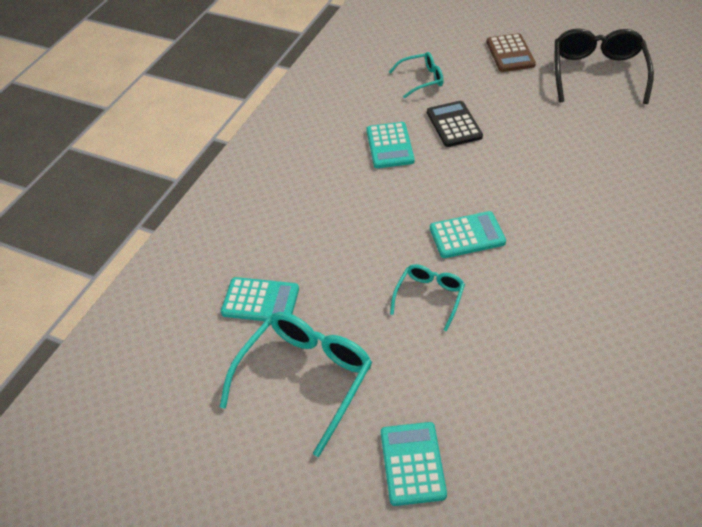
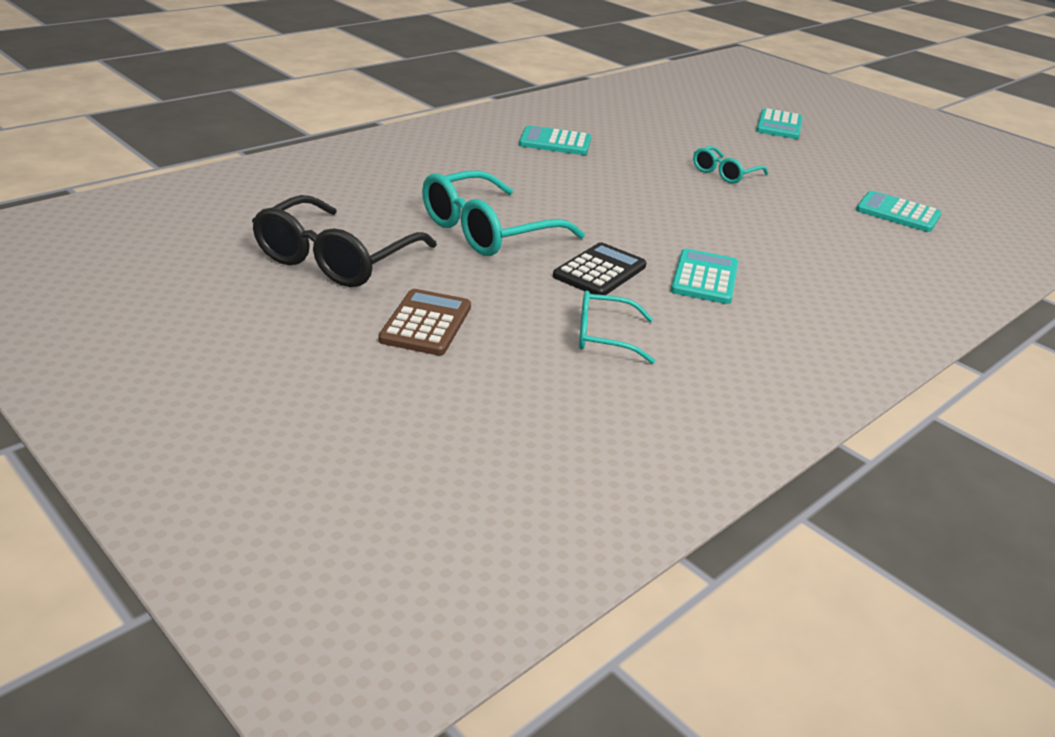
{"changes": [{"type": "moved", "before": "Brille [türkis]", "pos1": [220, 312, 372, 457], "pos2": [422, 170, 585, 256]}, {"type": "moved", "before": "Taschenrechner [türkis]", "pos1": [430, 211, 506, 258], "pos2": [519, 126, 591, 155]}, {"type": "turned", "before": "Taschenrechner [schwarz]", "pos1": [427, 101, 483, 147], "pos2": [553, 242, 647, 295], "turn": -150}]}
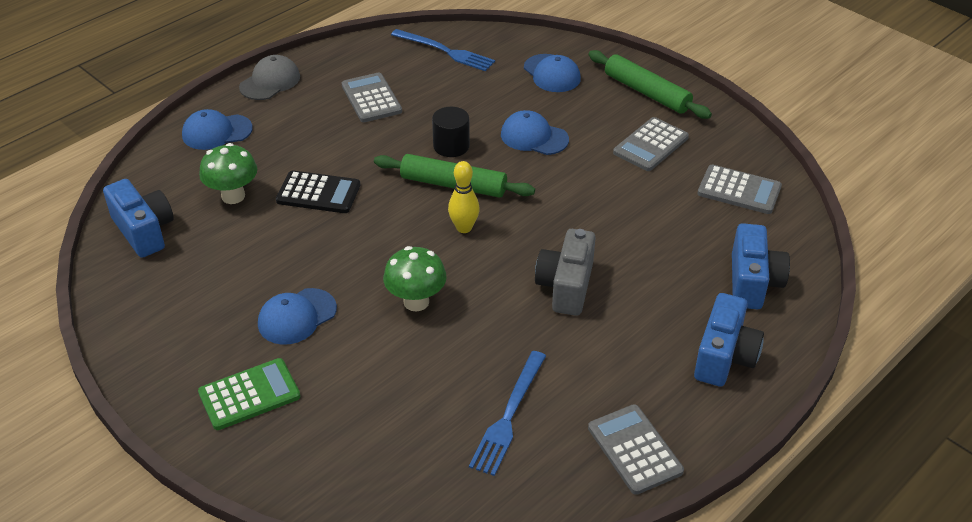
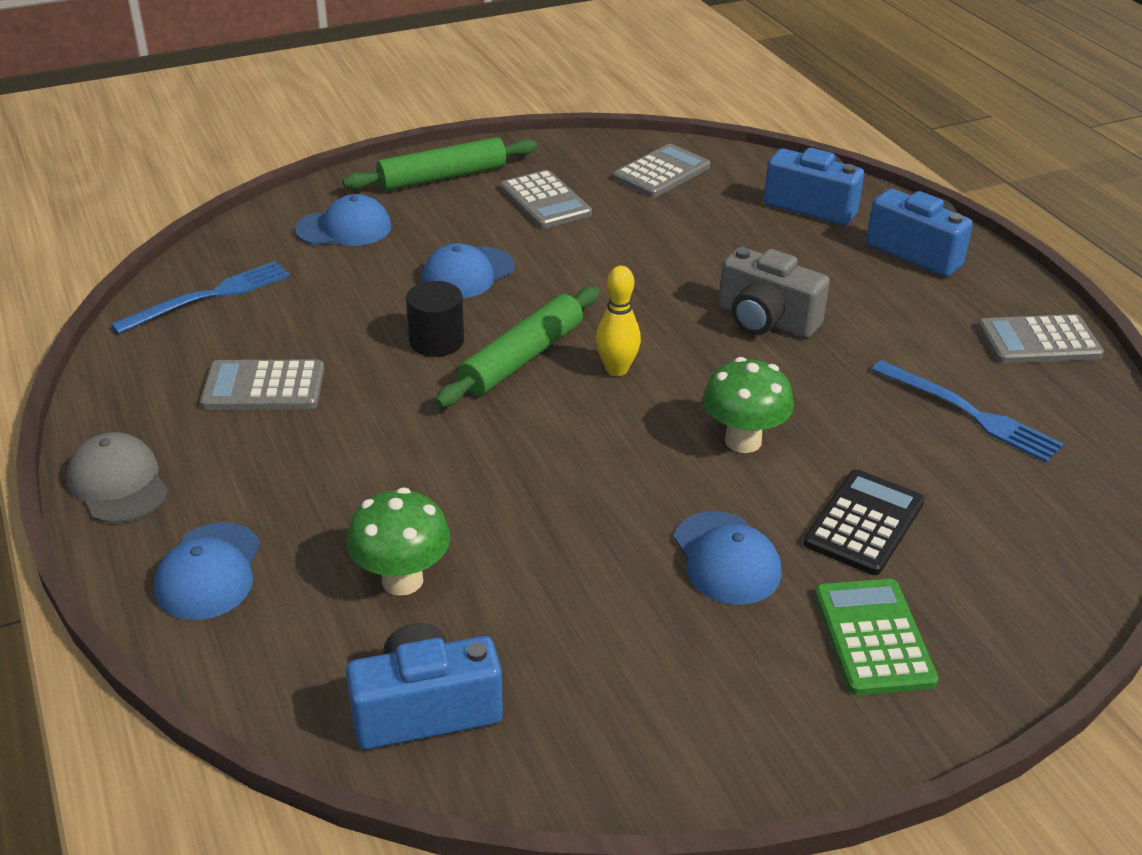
{"changes": [{"type": "moved", "before": "Taschenrechner [schwarz]", "pos1": [276, 170, 360, 213], "pos2": [803, 470, 925, 575]}]}
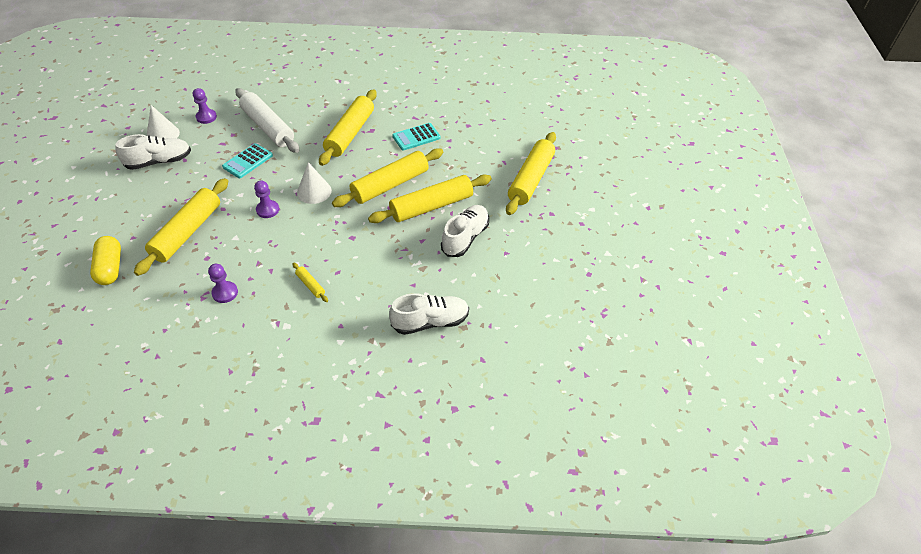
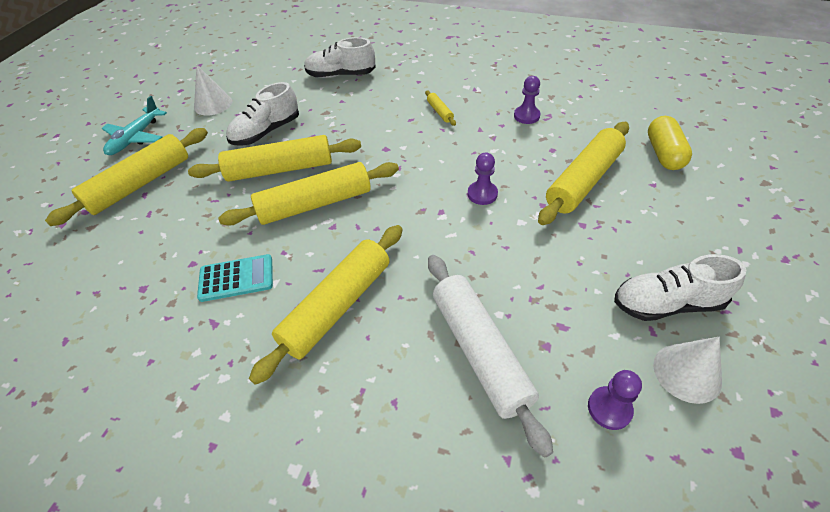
{"changes": [{"type": "removed", "before": "Taschenrechner [türkis]", "pos1": [222, 143, 273, 178]}, {"type": "added", "after": "Flugzeug [türkis]", "pos2": [101, 96, 167, 155]}, {"type": "moved", "before": "Kegel [weiß]", "pos1": [297, 162, 332, 204], "pos2": [194, 65, 232, 115]}]}
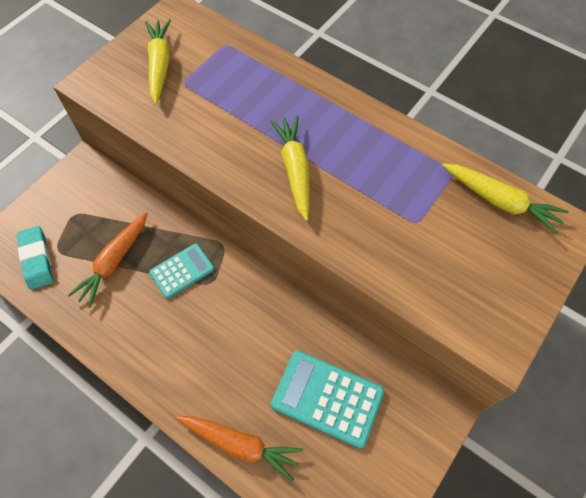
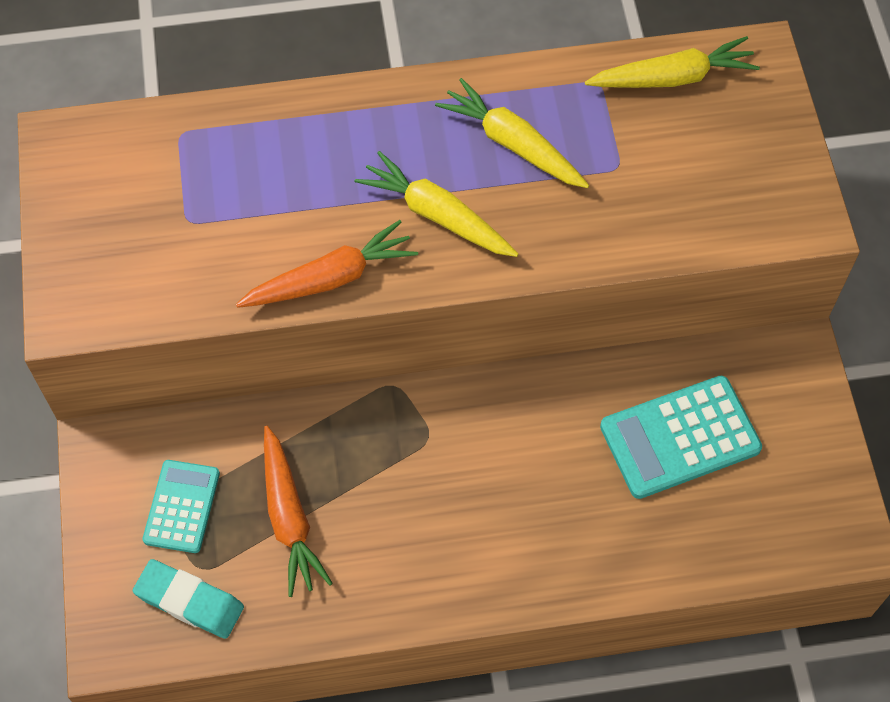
{"changes": [{"type": "moved", "before": "Karotte [gelb]", "pos1": [145, 19, 171, 104], "pos2": [435, 78, 589, 188]}, {"type": "moved", "before": "Taschenrechner [türkis]", "pos1": [149, 243, 214, 299], "pos2": [143, 460, 220, 553]}, {"type": "moved", "before": "Karotte [orange]", "pos1": [176, 416, 303, 482], "pos2": [236, 220, 418, 308]}]}
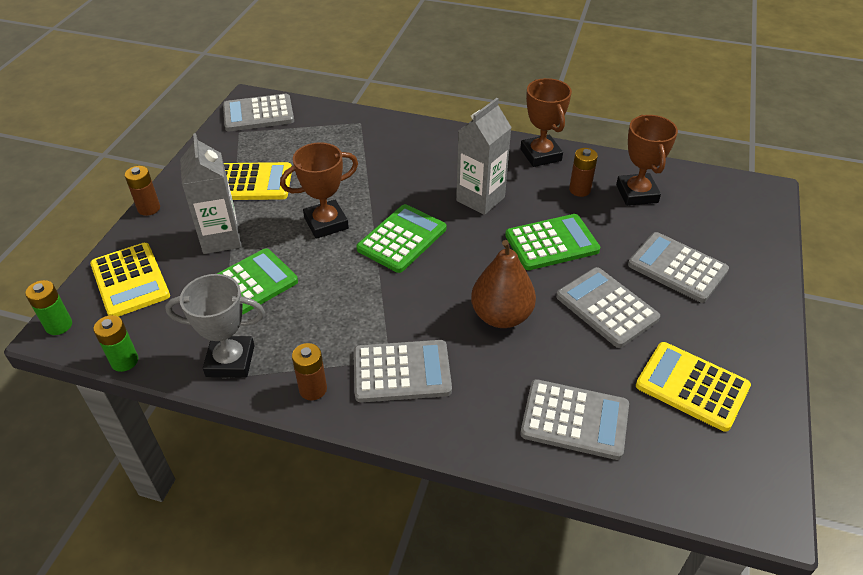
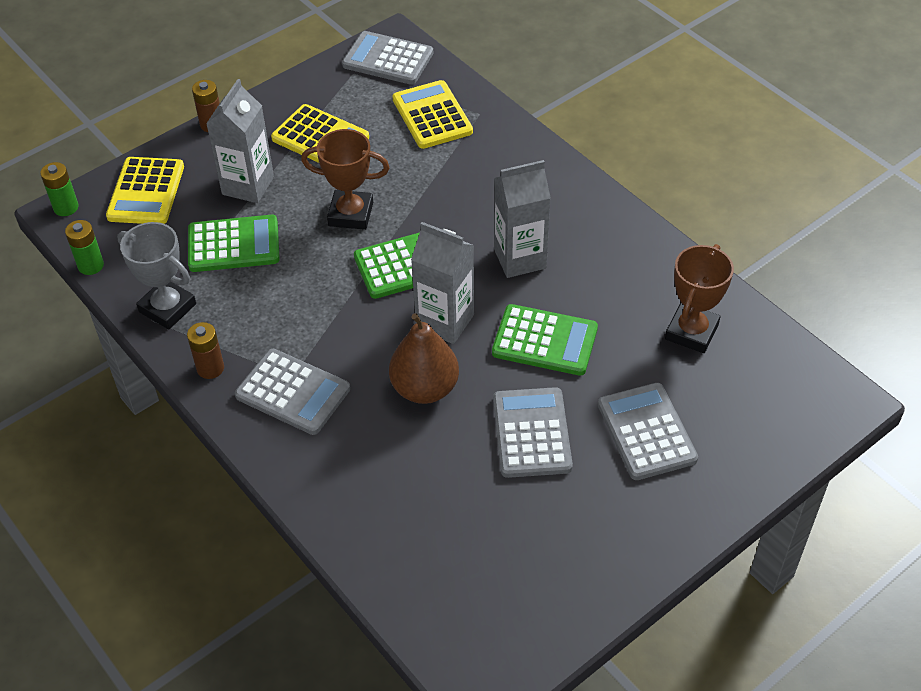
{"changes": [{"type": "removed", "before": "Pokal [braun]", "pos1": [520, 78, 572, 167]}, {"type": "removed", "before": "Taschenrechner [grau]", "pos1": [520, 379, 629, 460]}, {"type": "removed", "before": "Batterie [braun]", "pos1": [569, 148, 598, 197]}, {"type": "added", "after": "Getränkekarton [grau]", "pos2": [411, 222, 474, 344]}, {"type": "moved", "before": "Taschenrechner [gelb]", "pos1": [636, 342, 751, 432], "pos2": [393, 80, 473, 149]}]}
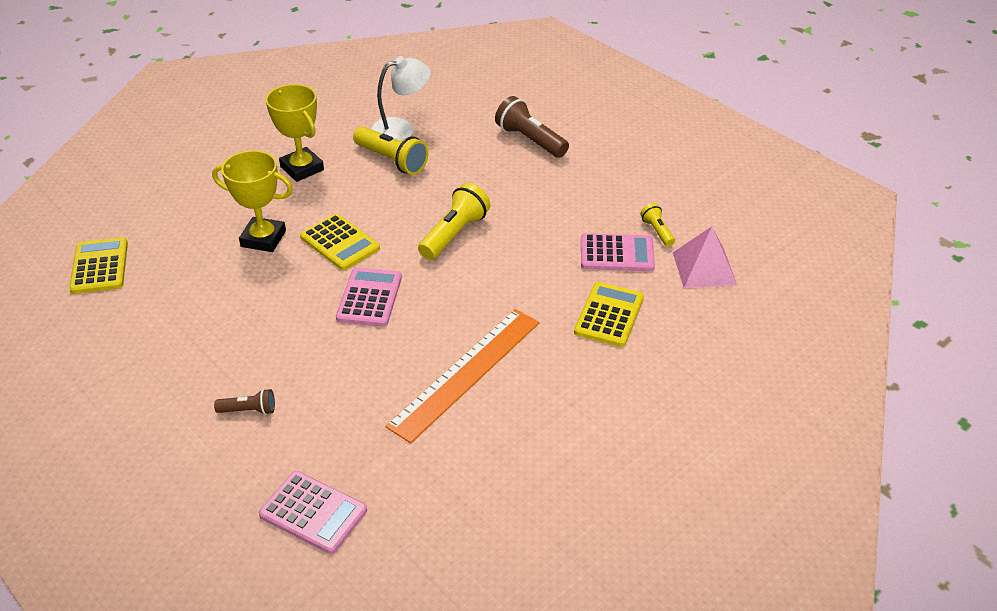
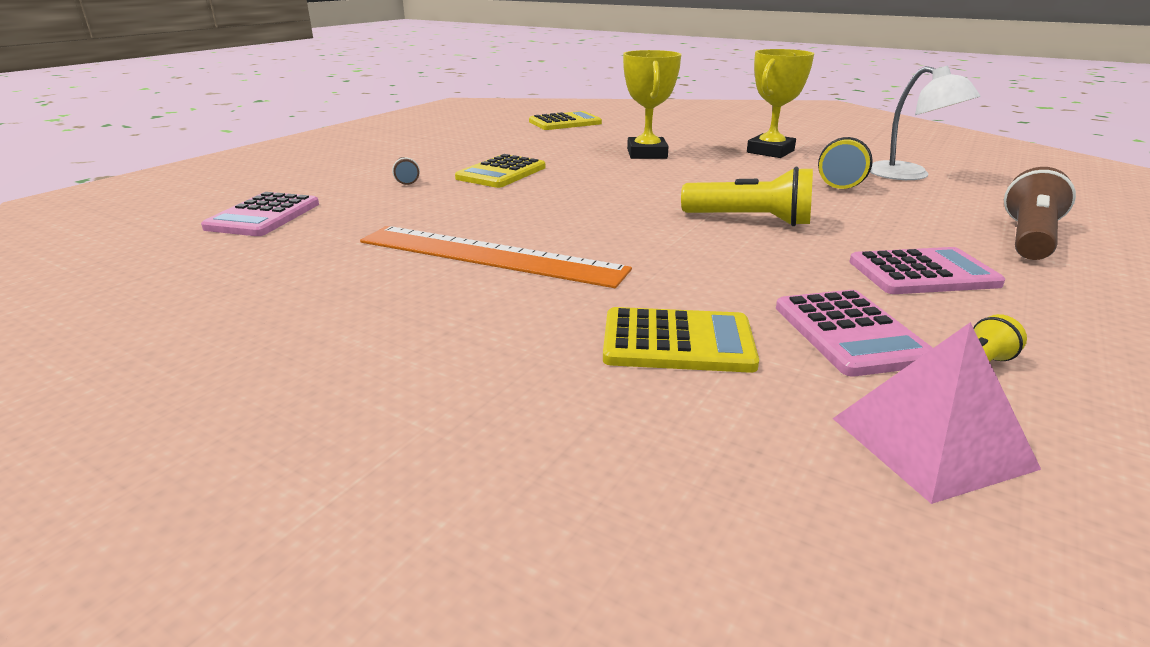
{"changes": [{"type": "moved", "before": "Taschenrechner [gelb]", "pos1": [300, 214, 380, 270], "pos2": [455, 154, 545, 188]}, {"type": "moved", "before": "Taschenrechner [rosa]", "pos1": [336, 267, 402, 327], "pos2": [849, 247, 1005, 294]}]}
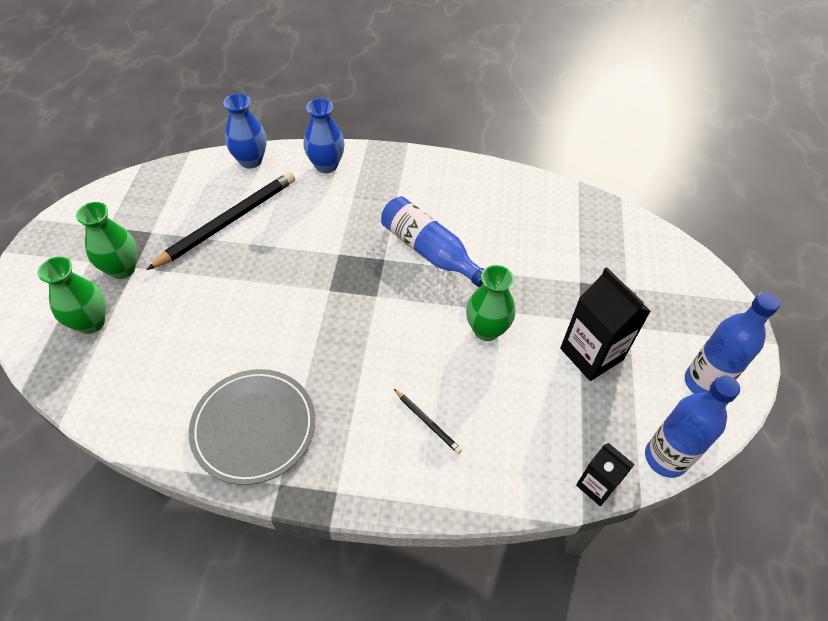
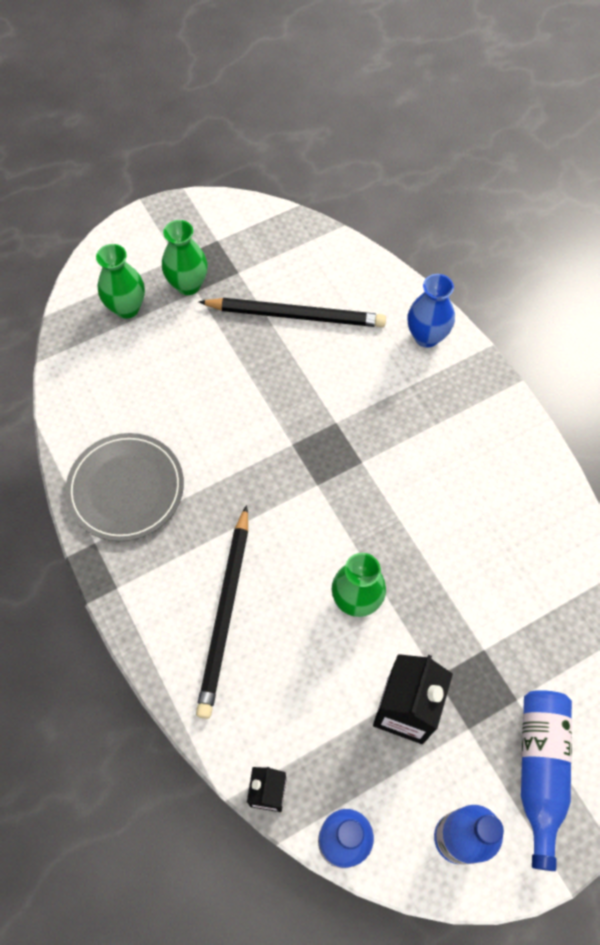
{"changes": [{"type": "removed", "before": "Vase [blau]", "pos1": [223, 93, 267, 169]}, {"type": "moved", "before": "Flasche [blau]", "pos1": [381, 196, 484, 287], "pos2": [521, 690, 572, 871]}, {"type": "resized", "before": "Bleistift [schwarz]", "pos1": [394, 389, 462, 454], "pos2": [196, 505, 248, 719], "scale": 2.29}]}
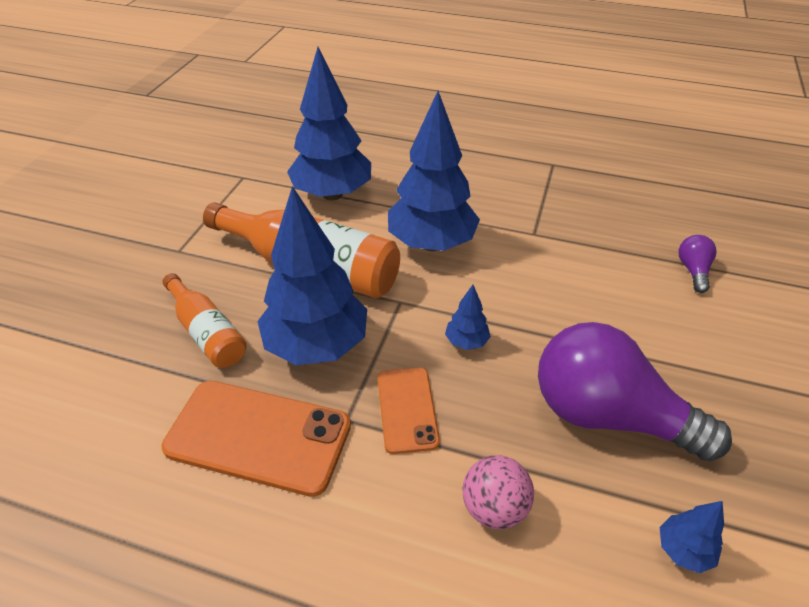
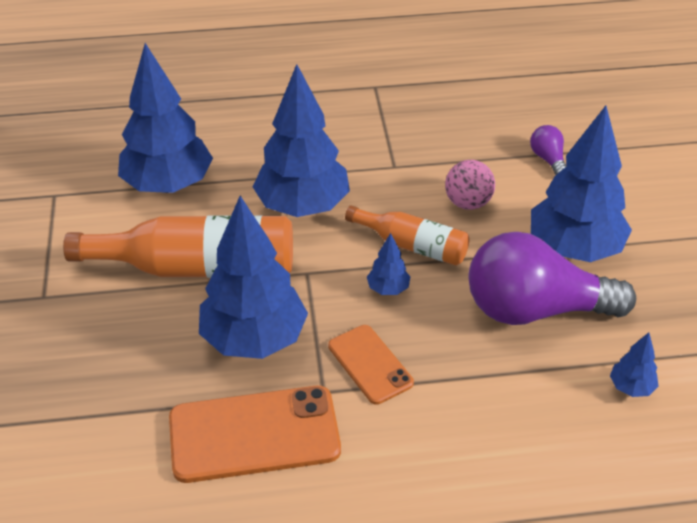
{"changes": [{"type": "added", "after": "Baum [blau]", "pos2": [531, 106, 632, 262]}, {"type": "moved", "before": "Flasche [orange]", "pos1": [163, 273, 246, 368], "pos2": [345, 205, 470, 266]}, {"type": "moved", "before": "Ball [rosa]", "pos1": [463, 455, 534, 529], "pos2": [445, 160, 495, 210]}]}
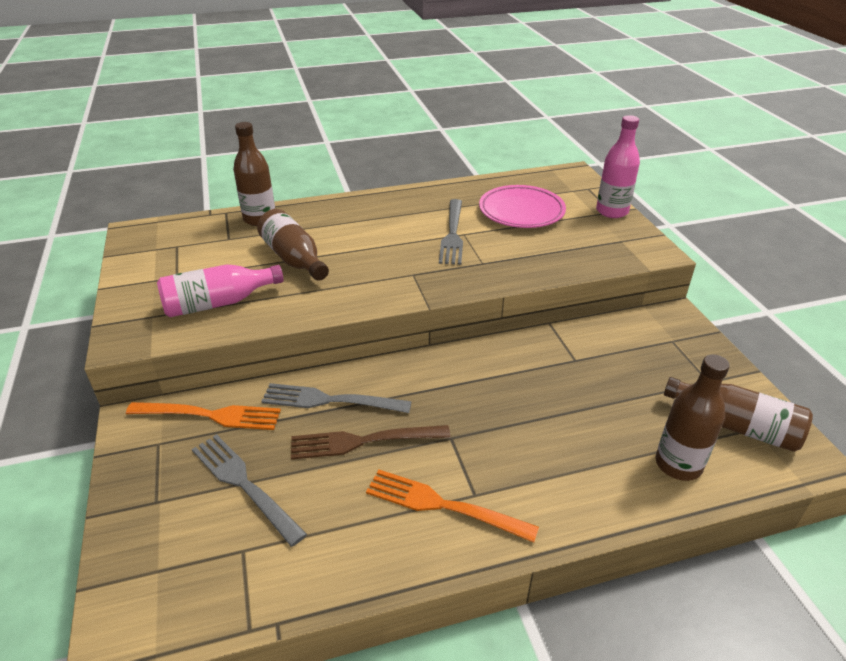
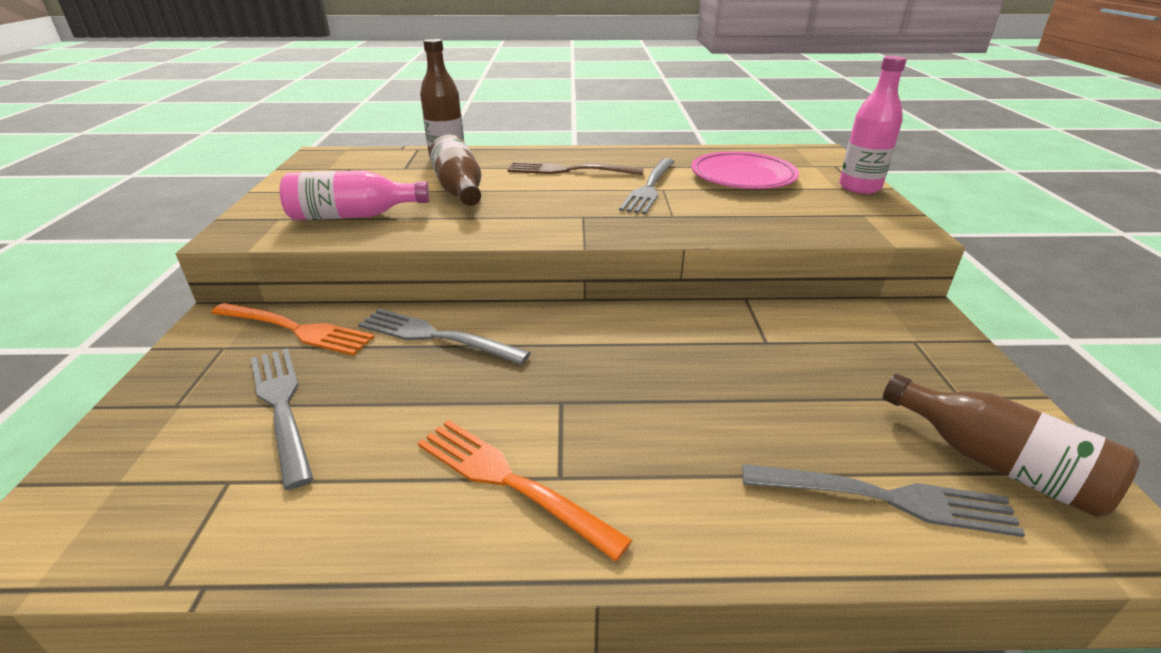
{"changes": [{"type": "moved", "before": "Gabel [braun]", "pos1": [291, 425, 451, 460], "pos2": [508, 162, 644, 175]}, {"type": "replaced", "before": "Flasche [braun]", "after": "Gabel [grau]", "pos1": [655, 354, 730, 481], "pos2": [743, 464, 1025, 537]}]}
